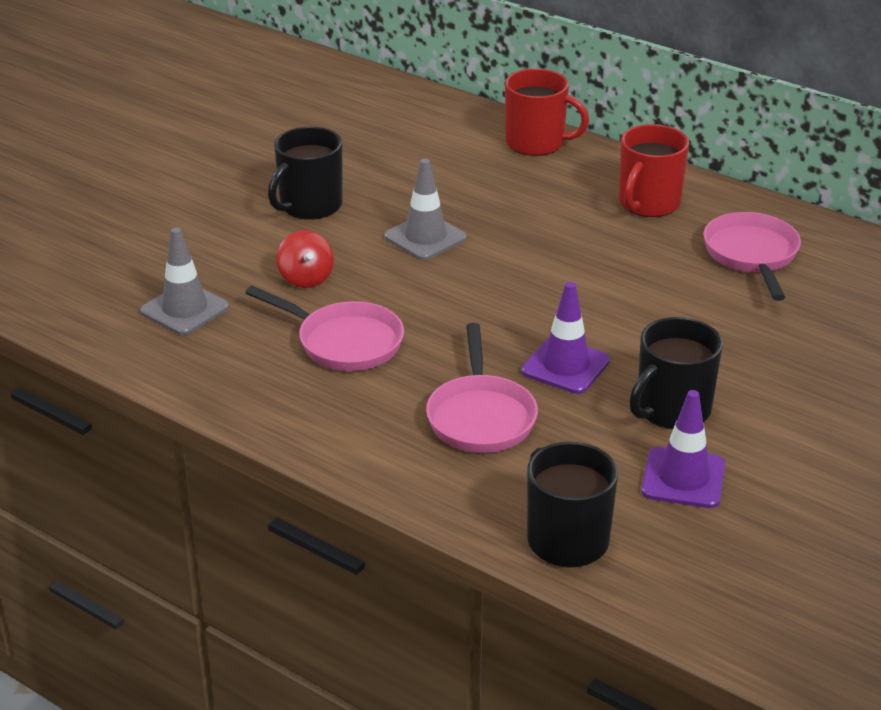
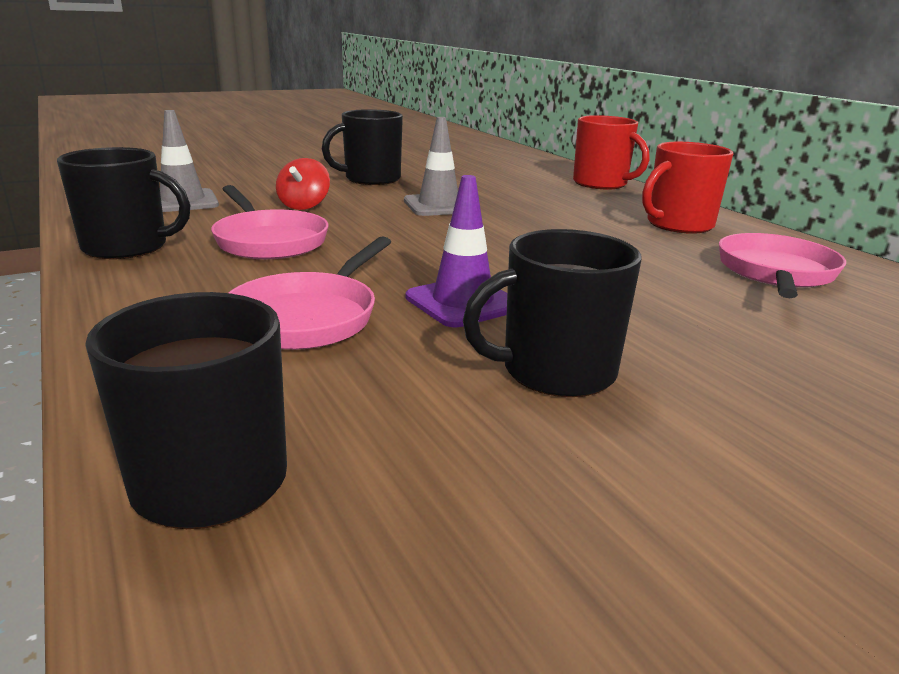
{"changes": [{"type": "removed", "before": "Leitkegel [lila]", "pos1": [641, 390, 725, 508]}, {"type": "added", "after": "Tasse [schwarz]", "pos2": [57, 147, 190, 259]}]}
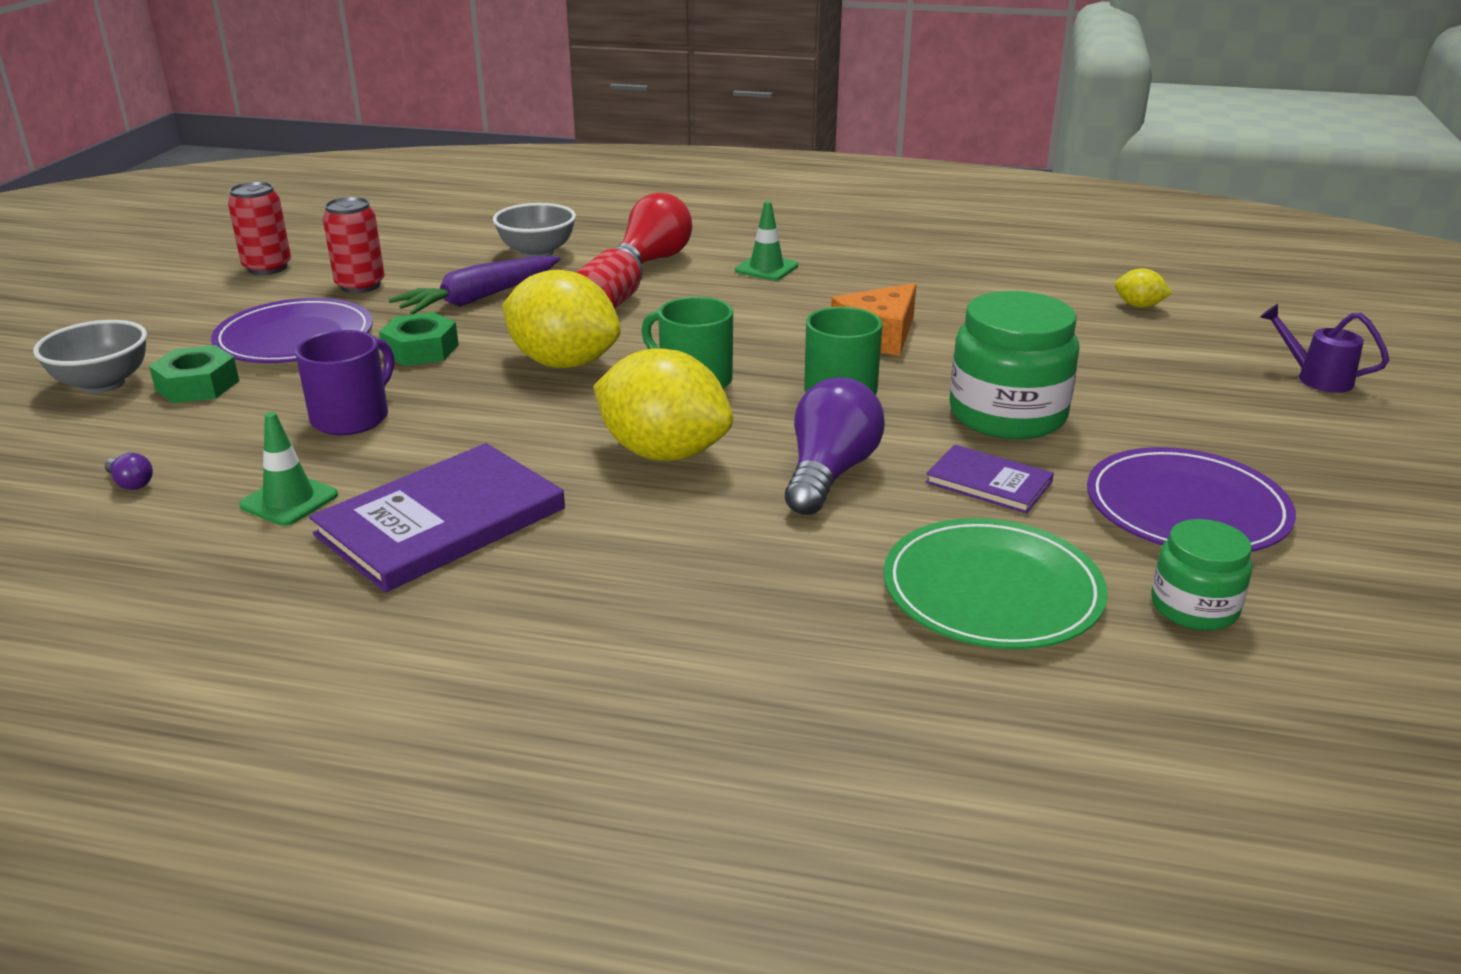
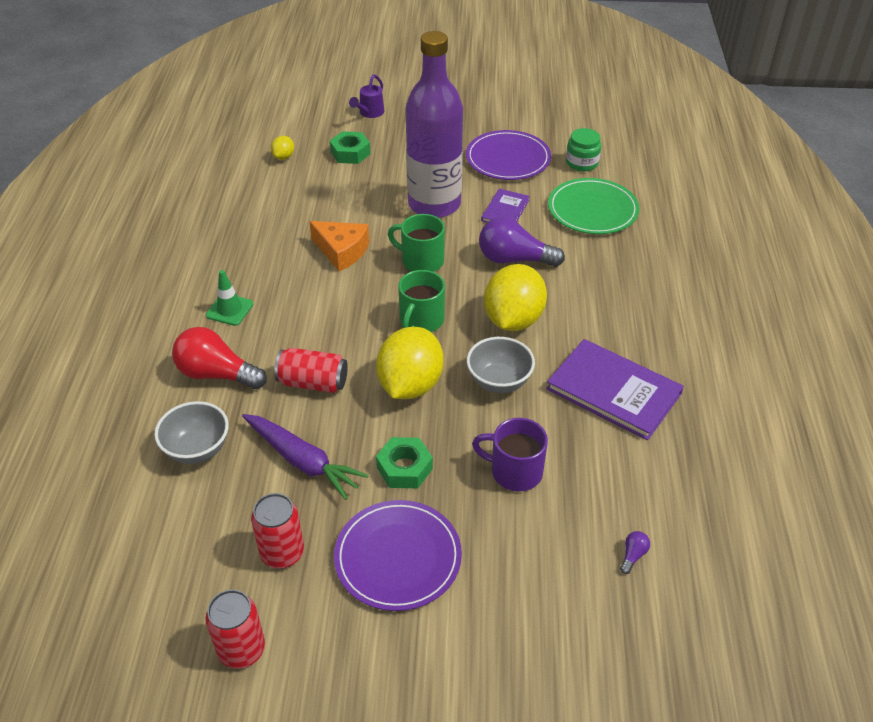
{"changes": [{"type": "removed", "before": "Leitkegel [grün]", "pos1": [239, 412, 338, 526]}, {"type": "moved", "before": "Schüssel [grau]", "pos1": [33, 320, 147, 393], "pos2": [467, 337, 535, 393]}, {"type": "moved", "before": "Sechskantmutter [grün]", "pos1": [149, 345, 239, 403], "pos2": [330, 131, 371, 164]}, {"type": "replaced", "before": "Einmachglas [grün]", "after": "Flasche [lila]", "pos1": [950, 291, 1080, 439], "pos2": [406, 31, 463, 218]}]}
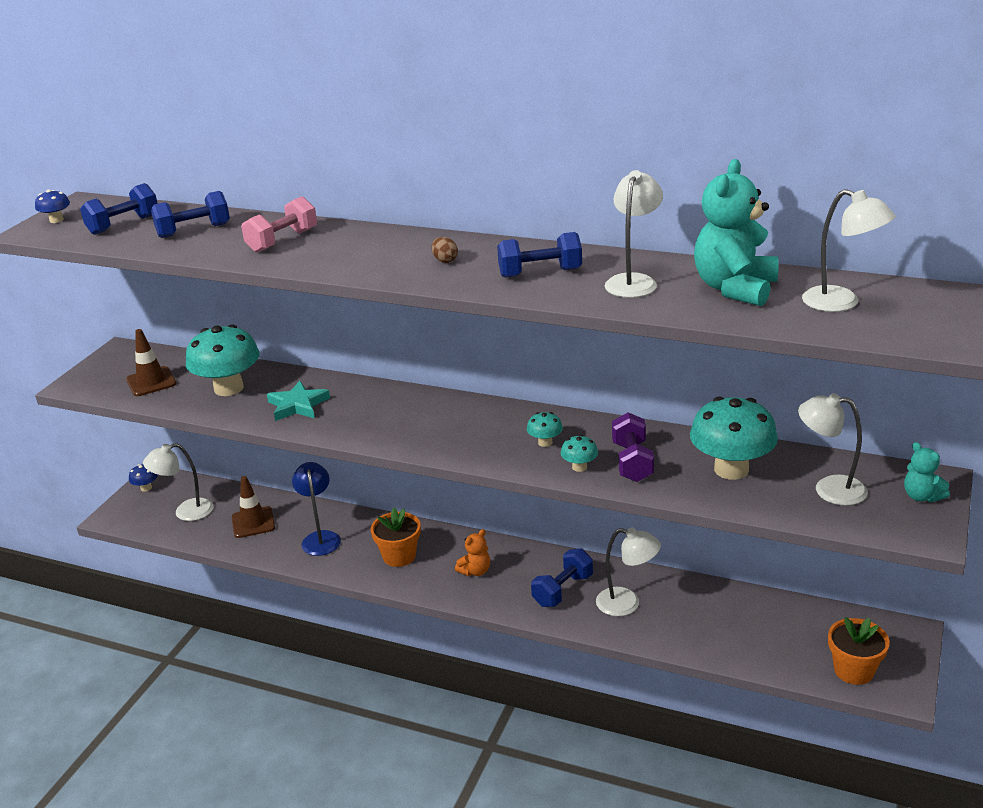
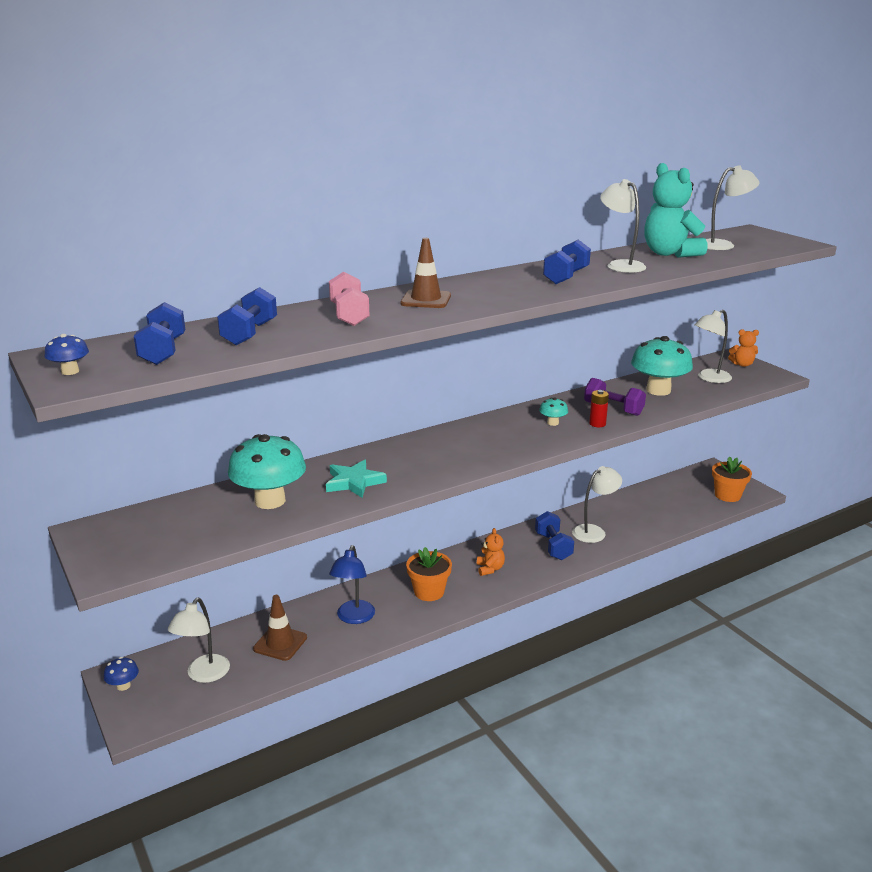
{"changes": [{"type": "removed", "before": "Ei [braun]", "pos1": [432, 237, 458, 263]}, {"type": "moved", "before": "Leitkegel [braun]", "pos1": [126, 329, 176, 396], "pos2": [400, 238, 451, 308]}, {"type": "replaced", "before": "Pilz [türkis]", "after": "Batterie [rot]", "pos1": [561, 435, 598, 472], "pos2": [589, 390, 609, 427]}, {"type": "recoloured", "before": "Teddybär [türkis]", "after": "Teddybär [orange]", "pos1": [904, 442, 950, 502], "pos2": [728, 329, 759, 367]}, {"type": "turned", "before": "Lampe [blau]", "pos1": [292, 462, 341, 556], "pos2": [329, 545, 375, 624], "turn": -105}]}
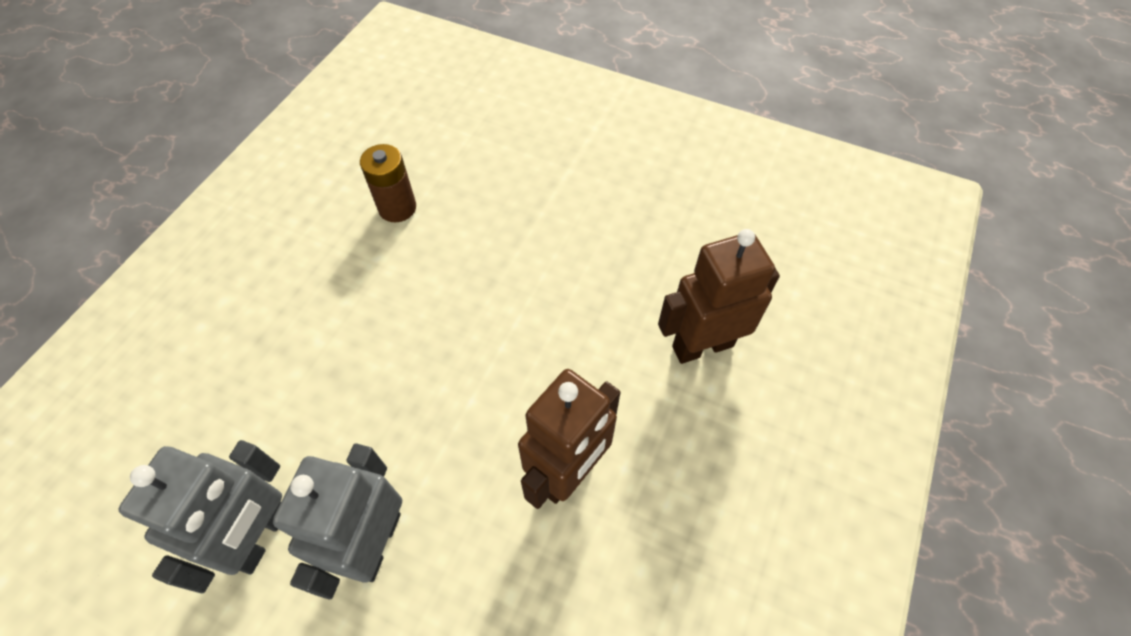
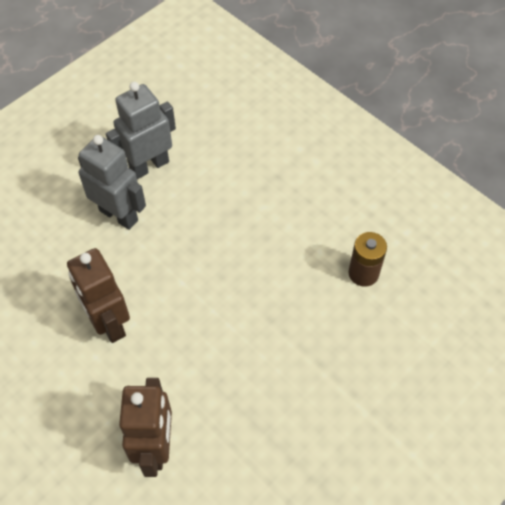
{"changes": [{"type": "turned", "before": "Roboter [grau]", "pos1": [119, 440, 282, 593], "pos2": [106, 82, 176, 179], "turn": 105}]}
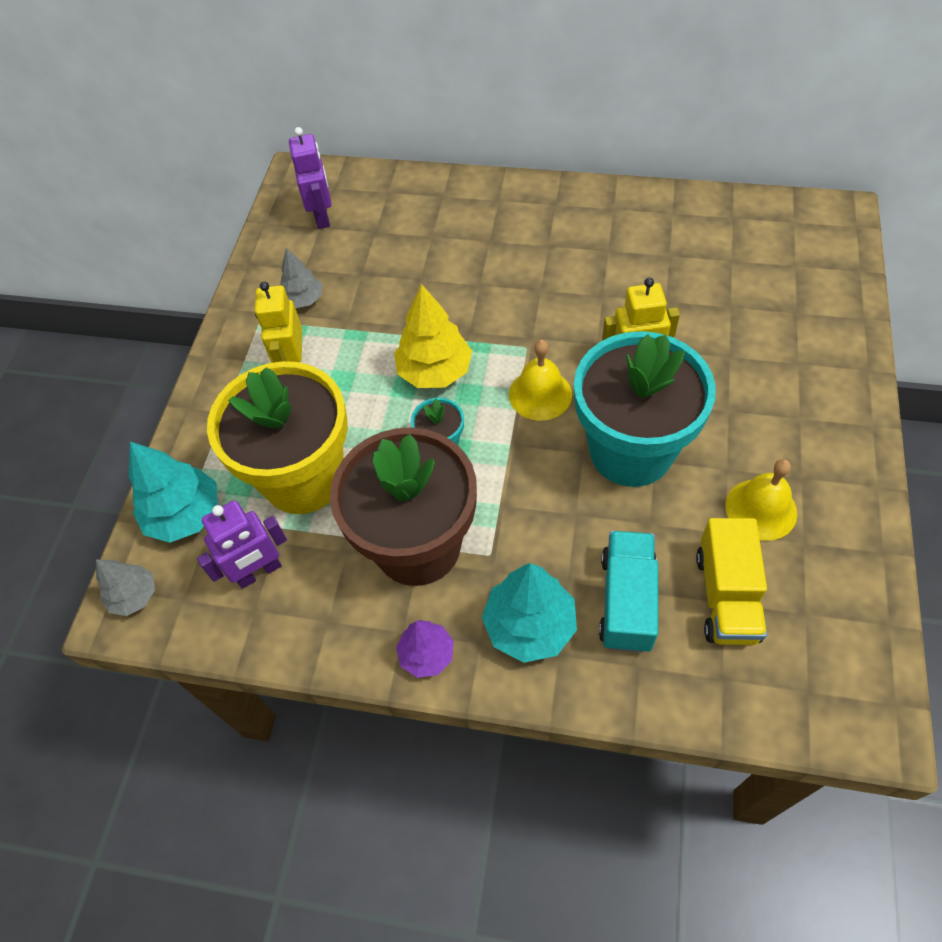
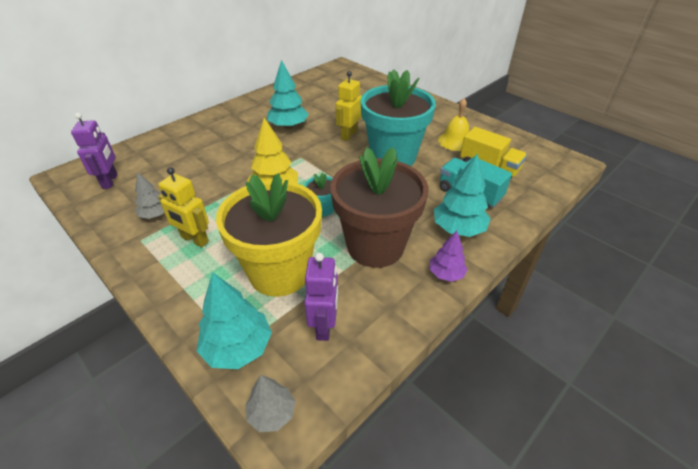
{"changes": [{"type": "removed", "before": "Glocke [gelb]", "pos1": [509, 340, 572, 421]}, {"type": "added", "after": "Baum [türkis]", "pos2": [267, 60, 309, 129]}, {"type": "turned", "before": "Roboter [lila]", "pos1": [289, 127, 332, 229], "pos2": [71, 113, 117, 189], "turn": 60}]}
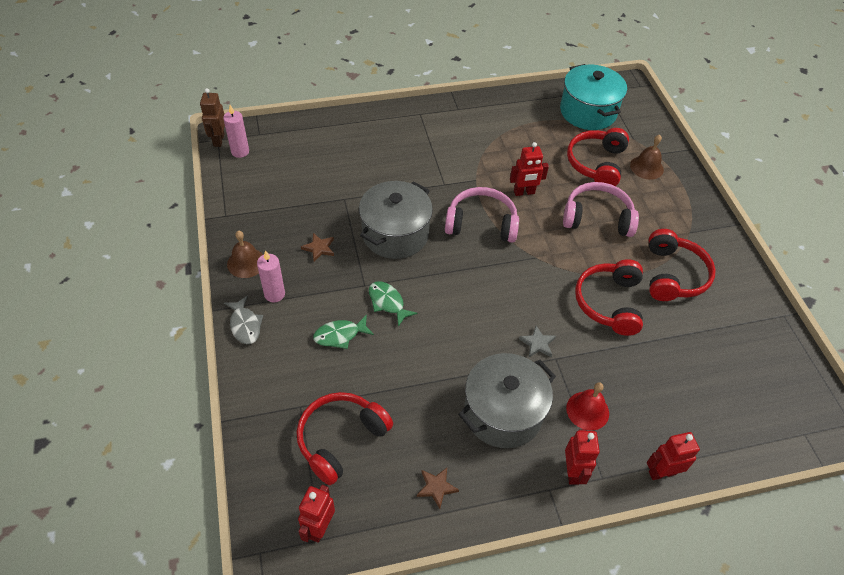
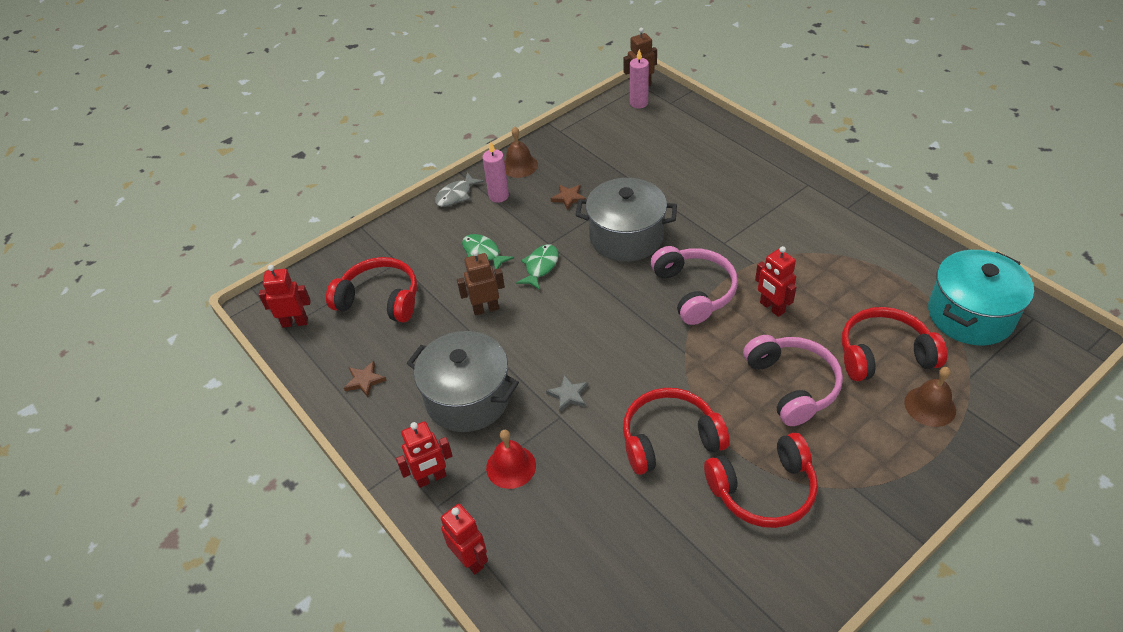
{"changes": [{"type": "added", "after": "Roboter [braun]", "pos2": [457, 250, 505, 315]}]}
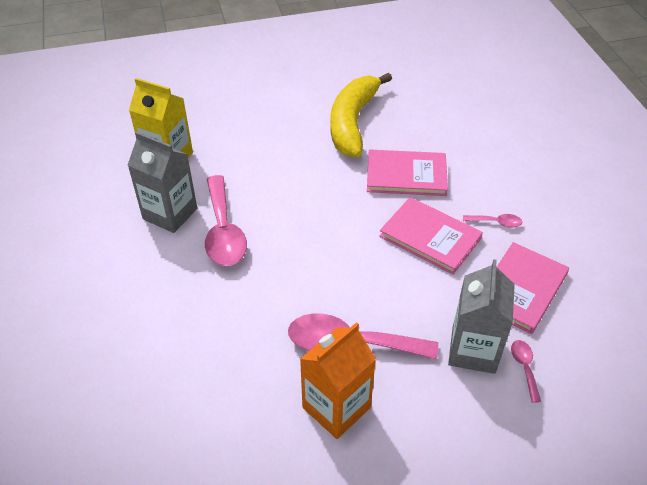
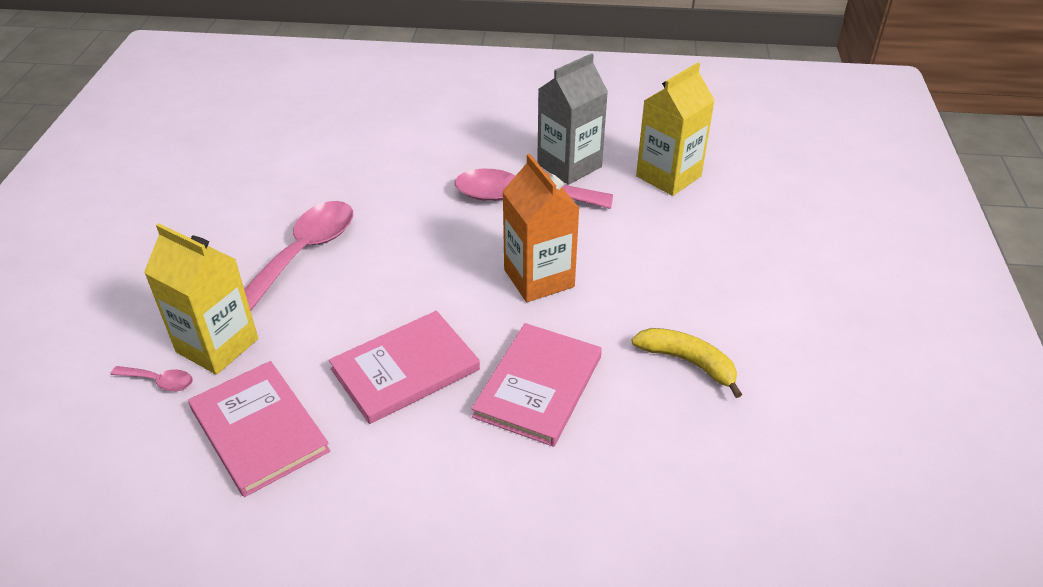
{"changes": [{"type": "removed", "before": "Löffel [rosa]", "pos1": [463, 214, 522, 228]}, {"type": "moved", "before": "Getränkekarton [orange]", "pos1": [300, 322, 376, 439], "pos2": [502, 154, 580, 302]}, {"type": "recoloured", "before": "Getränkekarton [grau]", "after": "Getränkekarton [gelb]", "pos1": [448, 259, 515, 374], "pos2": [144, 223, 258, 375]}, {"type": "resized", "before": "Banane [gelb]", "pos1": [331, 73, 392, 157], "pos2": [631, 328, 742, 398], "scale": 0.55}]}
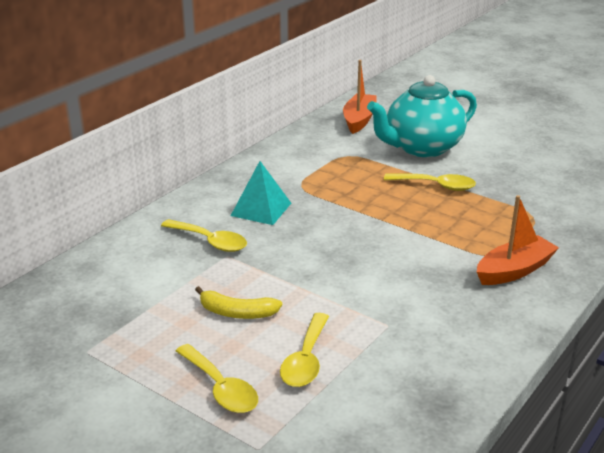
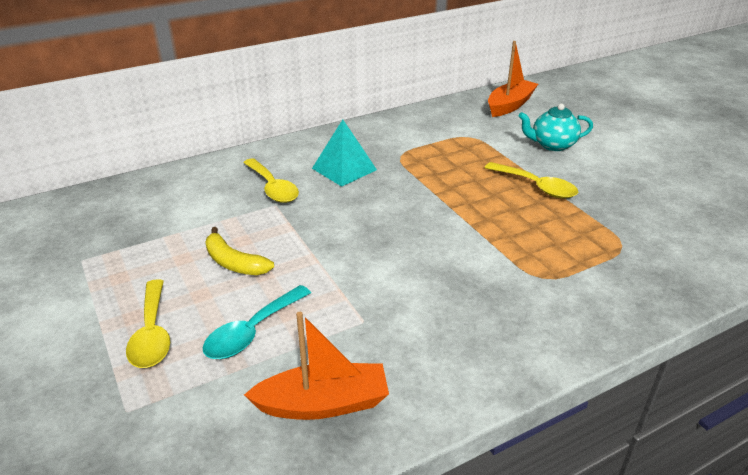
{"changes": [{"type": "moved", "before": "Boot [orange]", "pos1": [477, 195, 559, 285], "pos2": [244, 312, 389, 420]}, {"type": "recoloured", "before": "Löffel [gelb]", "after": "Löffel [türkis]", "pos1": [280, 313, 329, 387], "pos2": [203, 285, 311, 359]}, {"type": "resized", "before": "Teekanne [türkis]", "pos1": [367, 75, 477, 157], "pos2": [519, 104, 593, 151], "scale": 0.54}]}
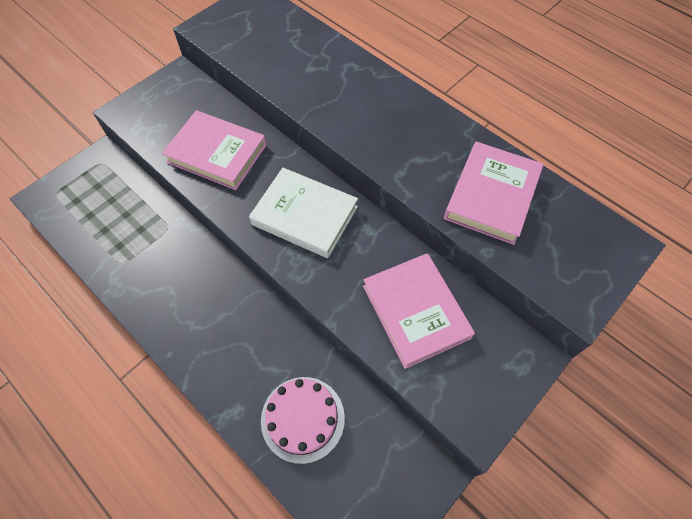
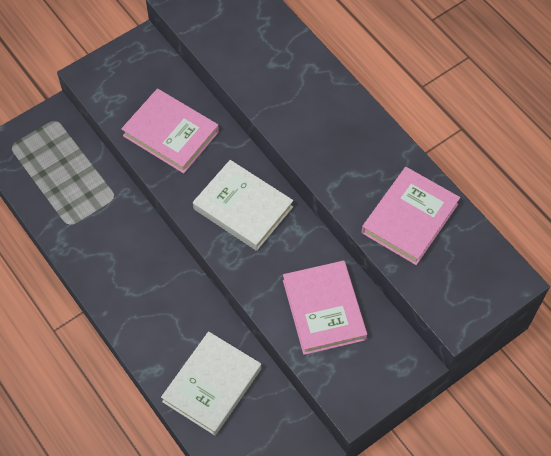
{"changes": [{"type": "replaced", "before": "Kuchen [rosa]", "after": "Buch [weiß]", "pos1": [261, 377, 345, 464], "pos2": [161, 331, 261, 436]}]}
